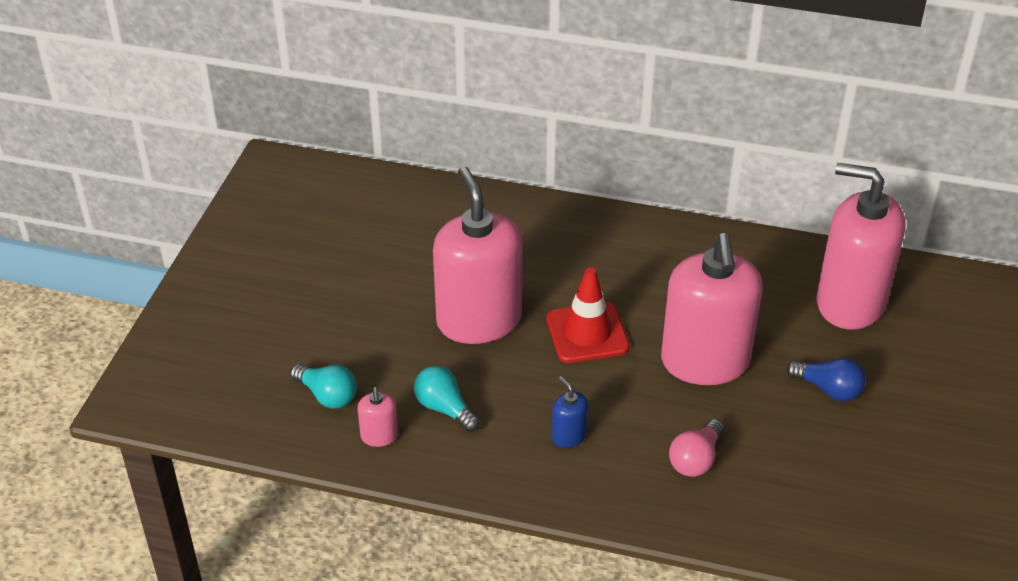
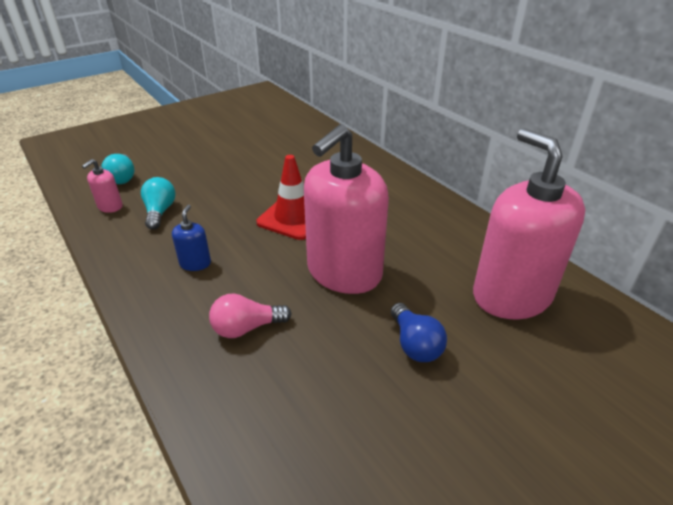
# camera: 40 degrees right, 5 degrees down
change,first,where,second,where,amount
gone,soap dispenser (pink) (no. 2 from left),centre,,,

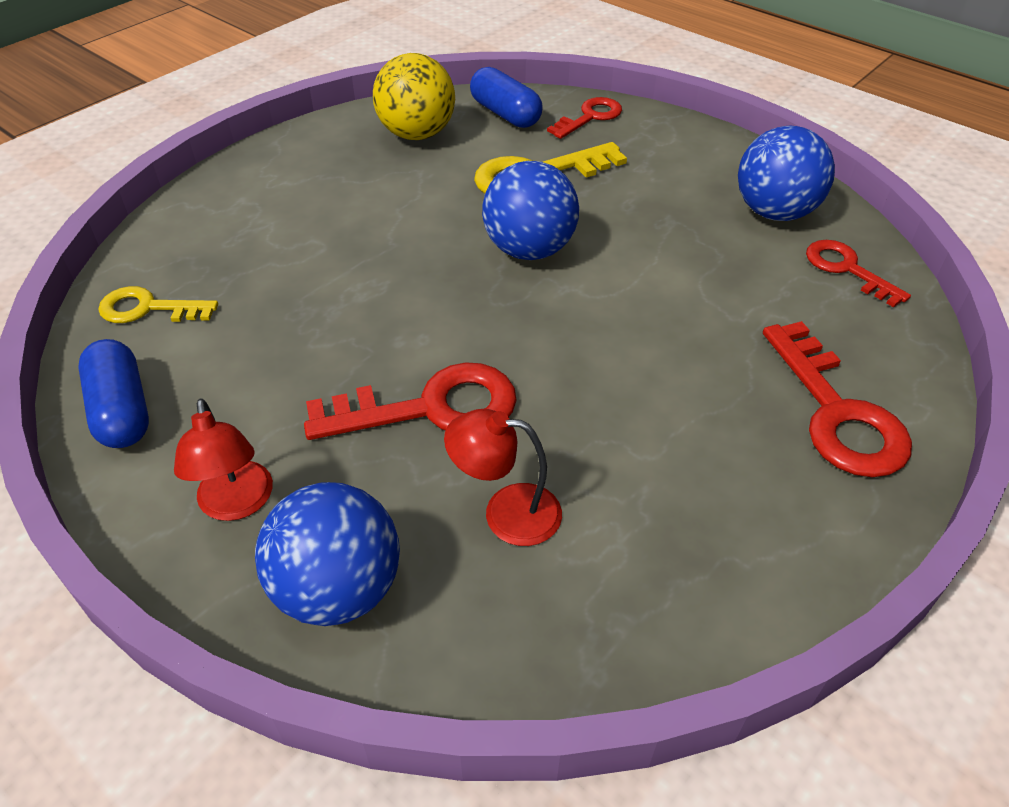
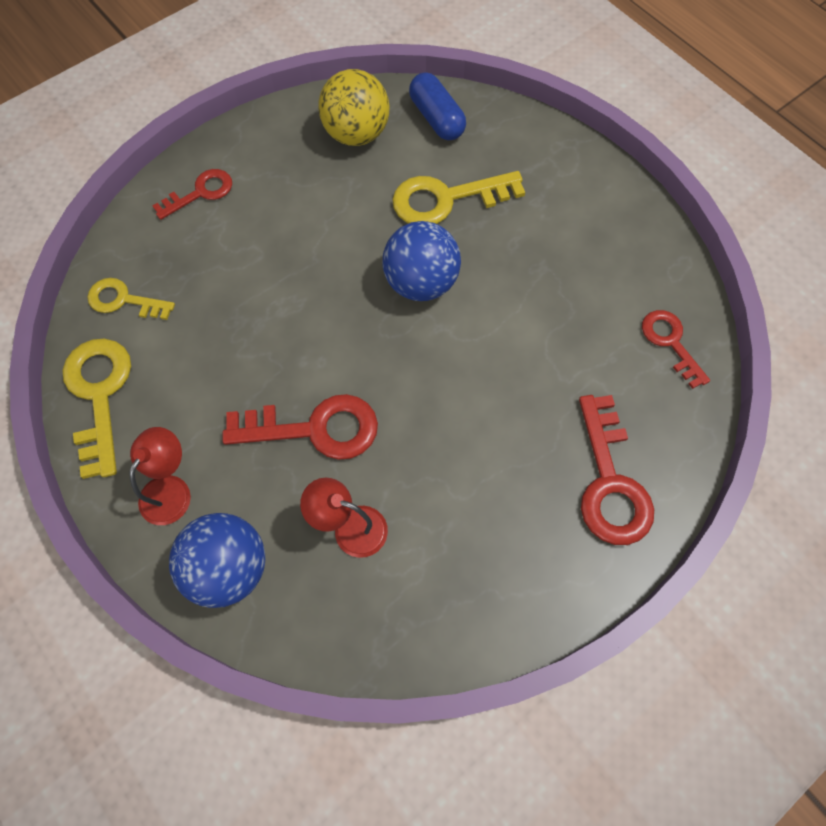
# camera: 10 degrees right, 20 degrees up
change,first,where,second,where,amount
swapped,capsule (blue) (no. 1 from left),middle left,key (yellow) (no. 1 from left),middle left,
rotated,lamp (red) (no. 1 from left),middle left,,middle left,150 degrees counterclockwise
shifted,key (red) (no. 2 from left in the first image),top centre,key (red) (no. 1 from left),top left,
gone,ball (blue) (no. 3 from left),top right,,,

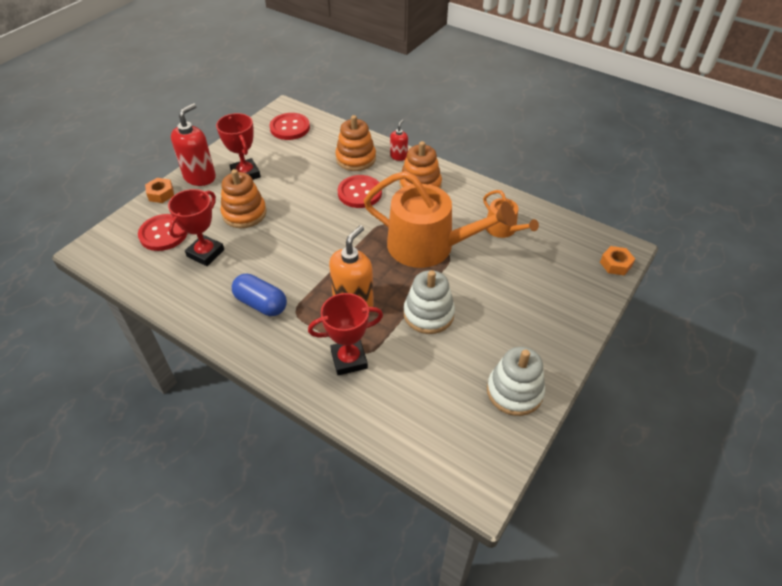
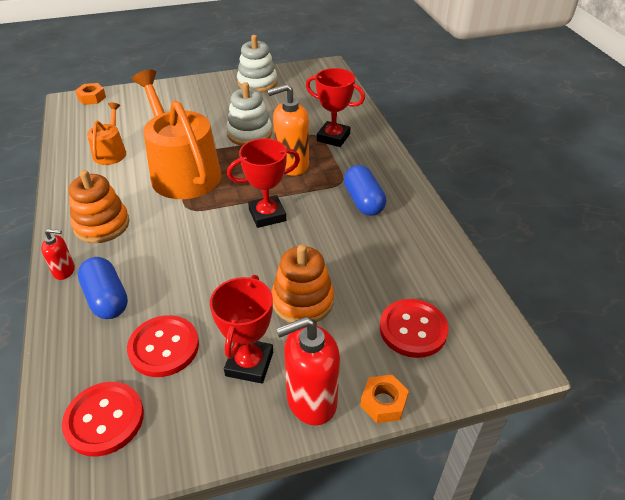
# camera: 140 degrees left, 5 degrees down
change,first,where,second,where,amount
rotated,soap dispenser (red) (no. 2 from left in the first image),top centre,soap dispenser (red) (no. 1 from left),middle left,150 degrees counterclockwise
swapped,stacking toy (orange) (no. 2 from left),top centre,capsule (blue) (no. 1 from left),middle left,
shifted,button (red) (no. 3 from left in the first image),top centre,button (red) (no. 2 from left),bottom left,
shifted,trophy (red) (no. 1 from left in the first image),middle left,trophy (red) (no. 2 from left),centre,

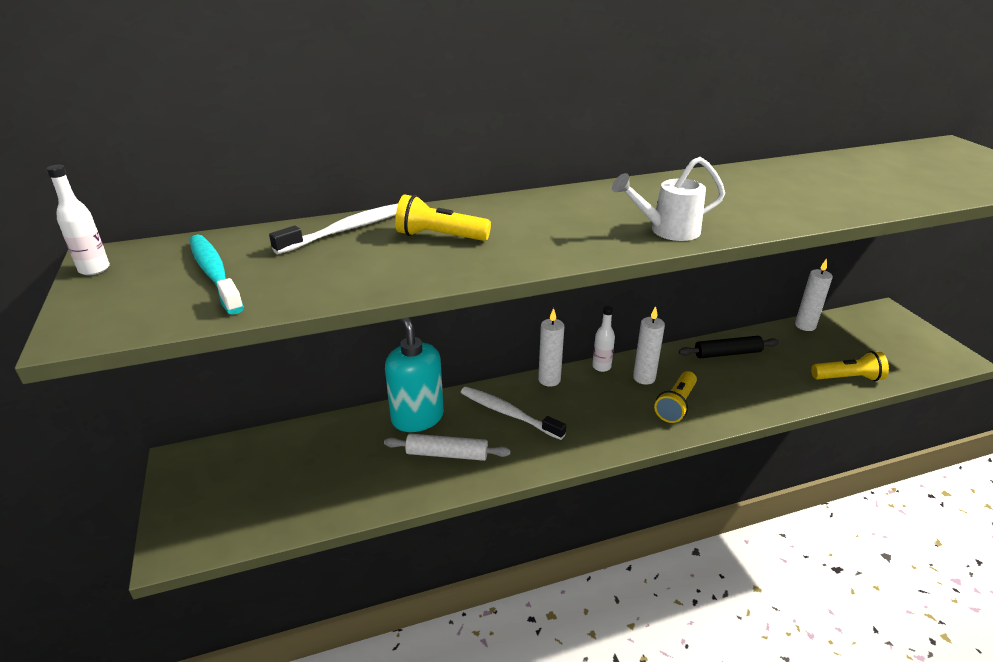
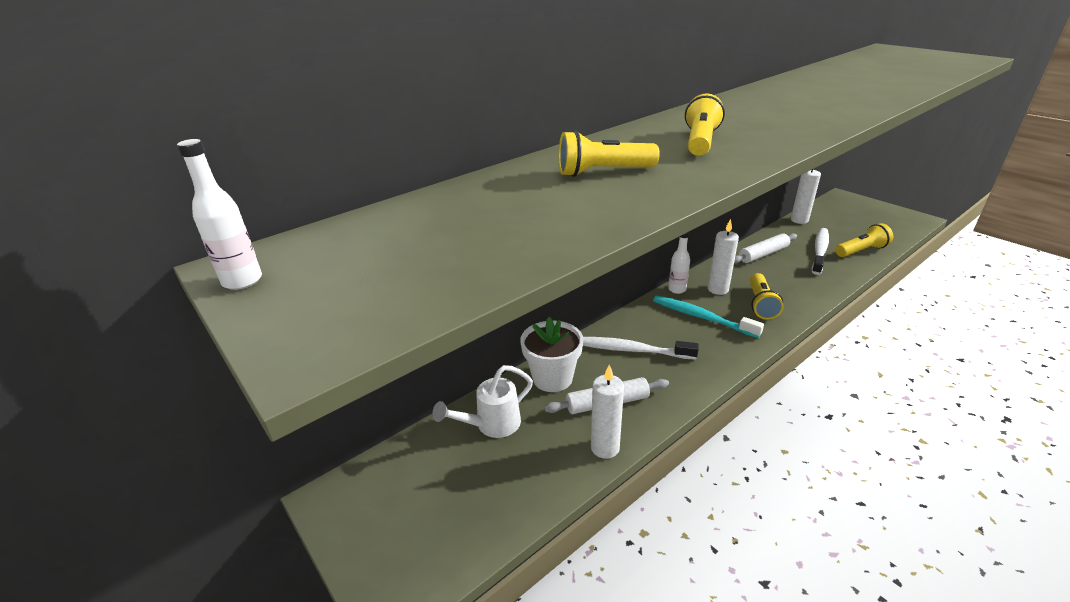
# camera: 20 degrees left, 0 degrees up
change,first,where,second,where,amount
shifted,watering can (white),top right,,centre,
swapped,soap dispenser (turquoise),centre,flower pot (white),centre,
shifted,candle (white) (no. 1 from left),centre,,bottom centre,
shifted,toothbrush (turquoise),middle left,,centre,
new,,,flashlight (yellow) (no. 2 from left),top centre,
repainted,rolling pin (black),middle right,rolling pin (white) (no. 2 from left),middle right,
shifted,toothbrush (white) (no. 1 from left in the first image),centre,toothbrush (white) (no. 2 from left),middle right,

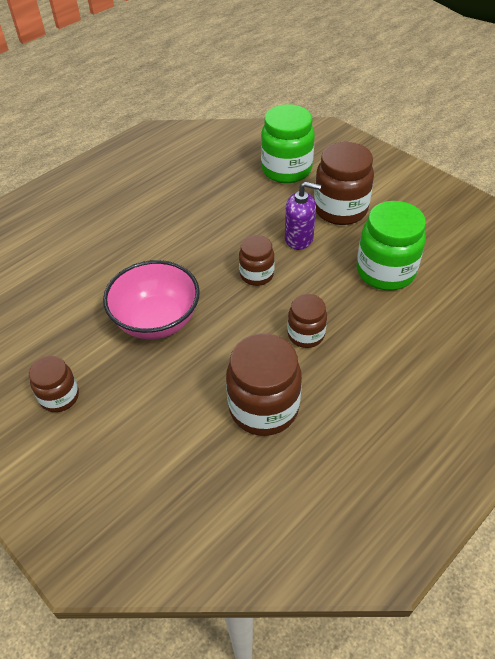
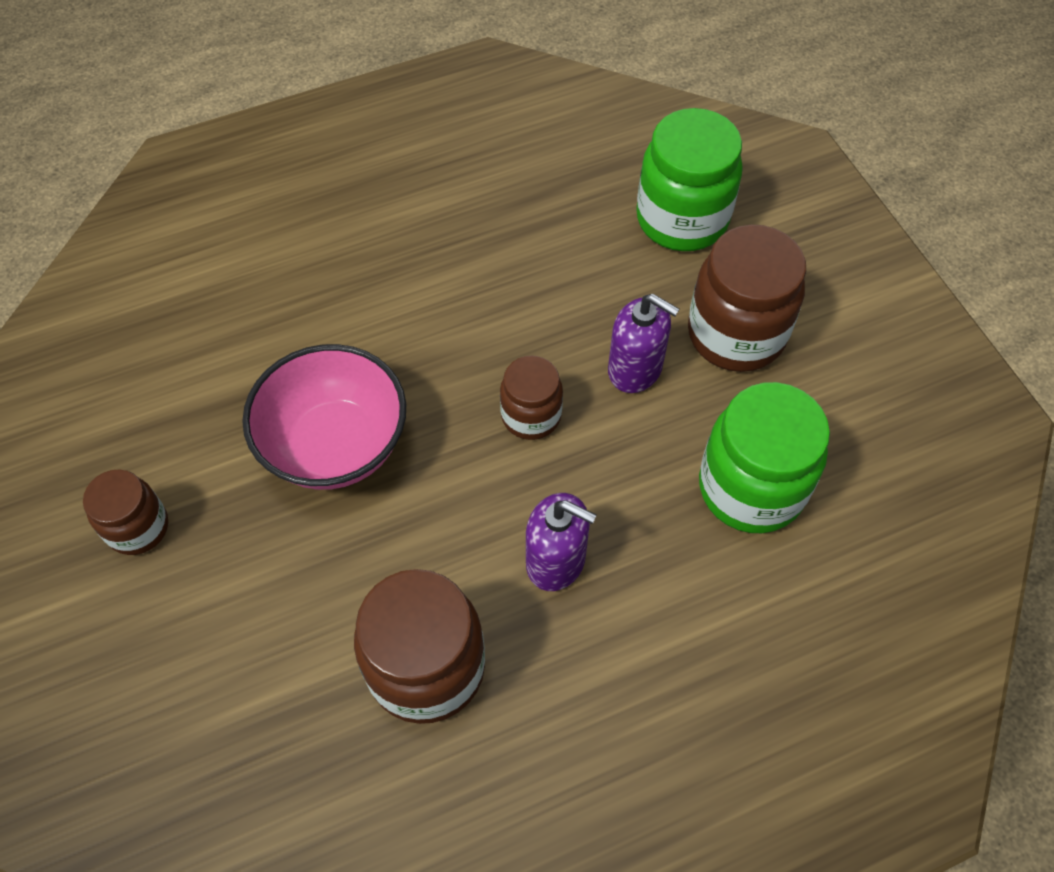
# camera: 20 degrees right, 10 degrees up
change,first,where,second,where,amount
swapped,jar (brown) (no. 4 from left),centre,soap dispenser (purple) (no. 1 from left),centre,

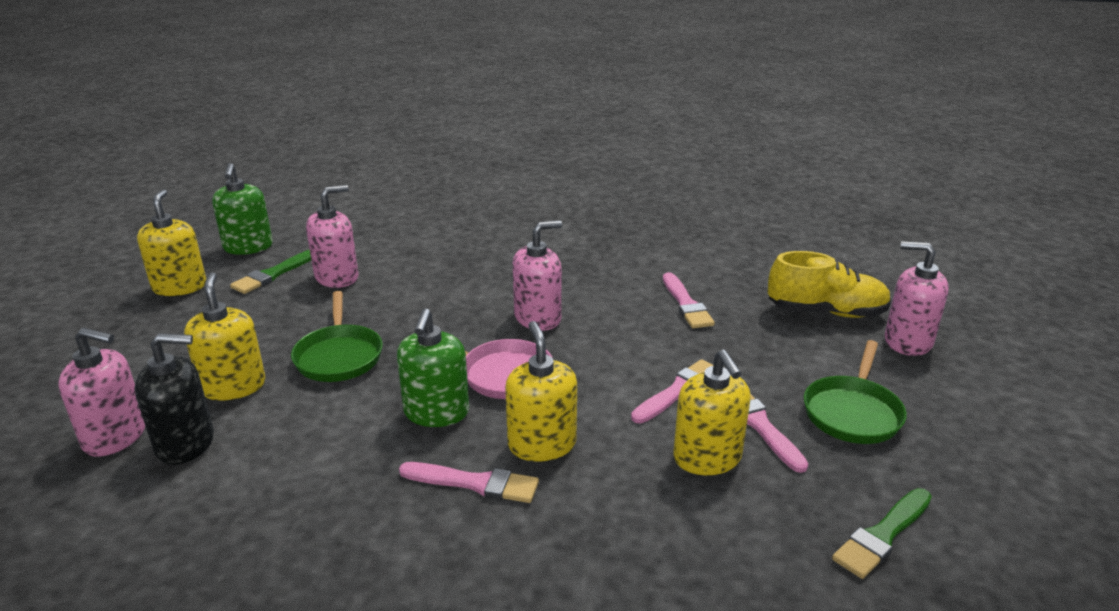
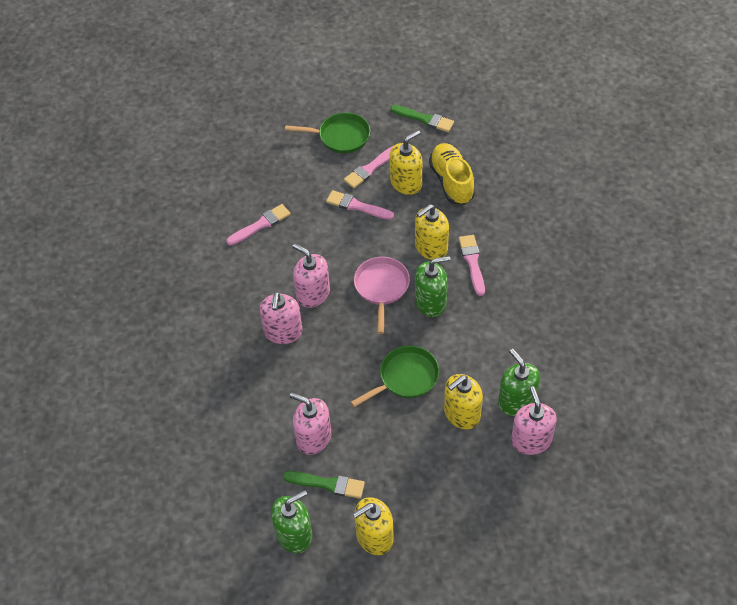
# camera: 110 degrees left, 25 degrees up
change,first,where,second,where,amount
shifted,soap dispenser (pink) (no. 4 from left in the first image),middle right,soap dispenser (pink) (no. 1 from left),centre,
shifted,shoe (yellow),middle right,,top centre,
repainted,soap dispenser (black),middle left,soap dispenser (green) (no. 3 from left),middle right,

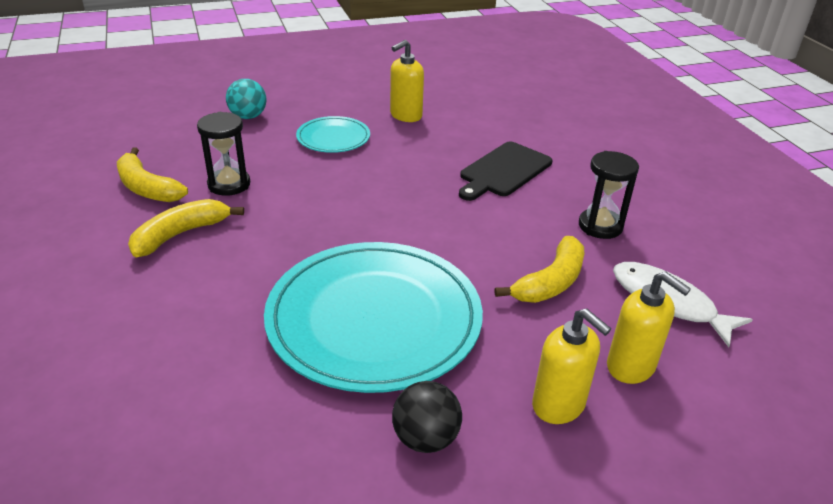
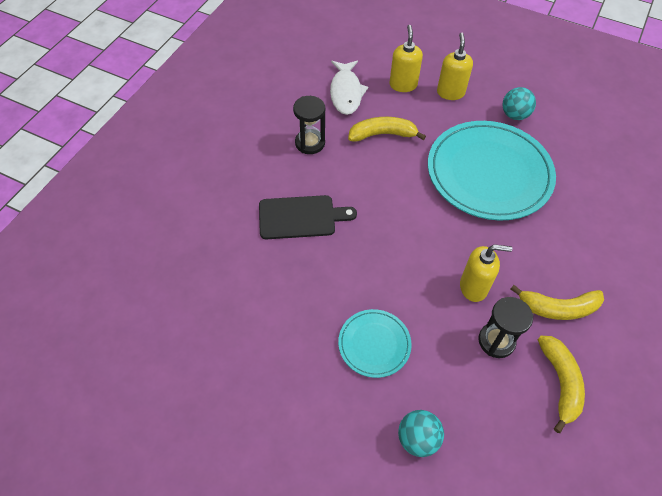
# camera: 135 degrees left, 20 degrees up
change,first,where,second,where,amount
shifted,soap dispenser (yellow) (no. 1 from left in the first image),top centre,soap dispenser (yellow) (no. 3 from left),middle right,
repainted,ball (black),bottom centre,ball (turquoise) (no. 2 from left),top right,

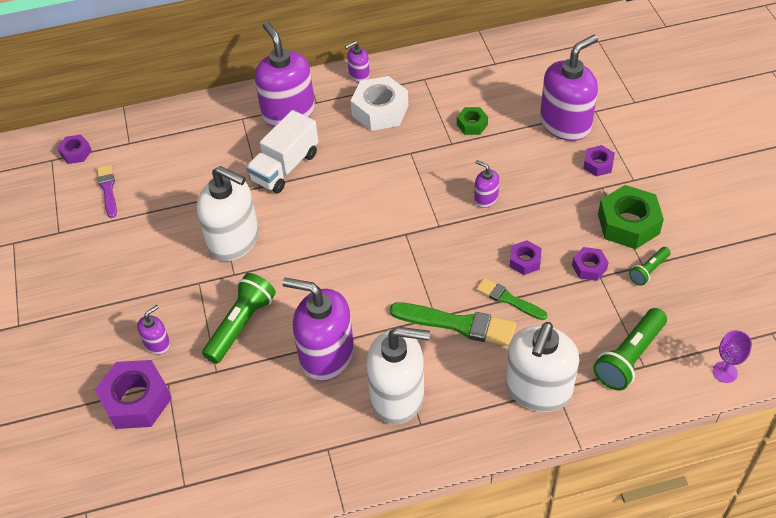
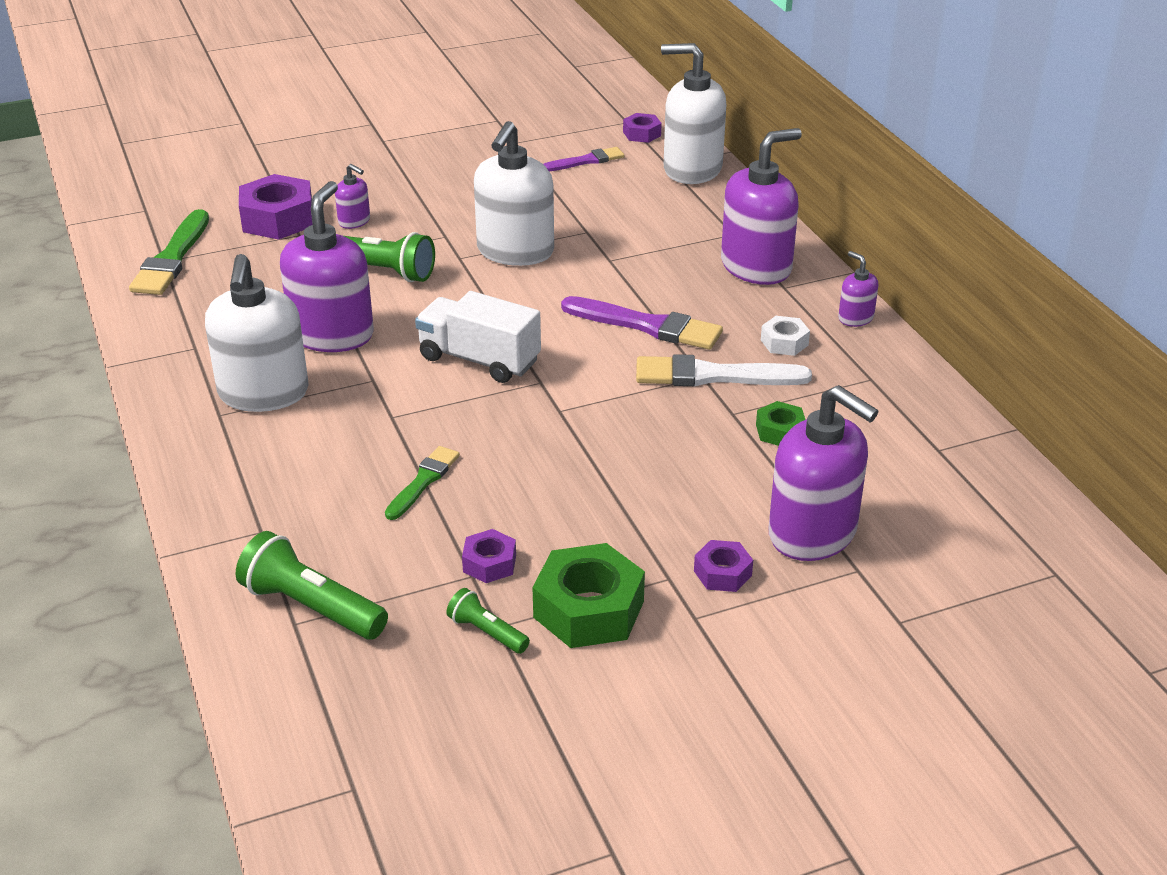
# camera: 80 degrees right, 15 degrees down
change,first,where,second,where,amount
shifted,brush (green) (no. 1 from left),centre,,top left,
shifted,truck (white),top centre,,centre,
new,,,brush (purple) (no. 2 from left),centre,
new,,,brush (white),centre,
shifted,soap dispenser (white) (no. 3 from left),bottom right,,top centre,
scaled,nut (white),top centre,,middle right,x0.53
gone,soap dispenser (purple) (no. 5 from left),centre,,,
gone,nut (purple) (no. 3 from left),middle right,,,
gone,goblet (purple),bottom right,,,

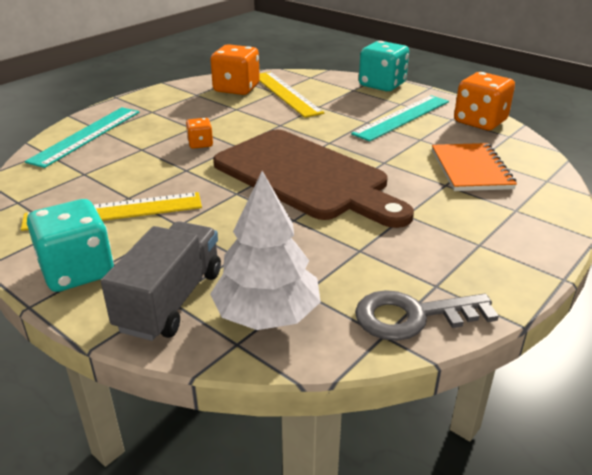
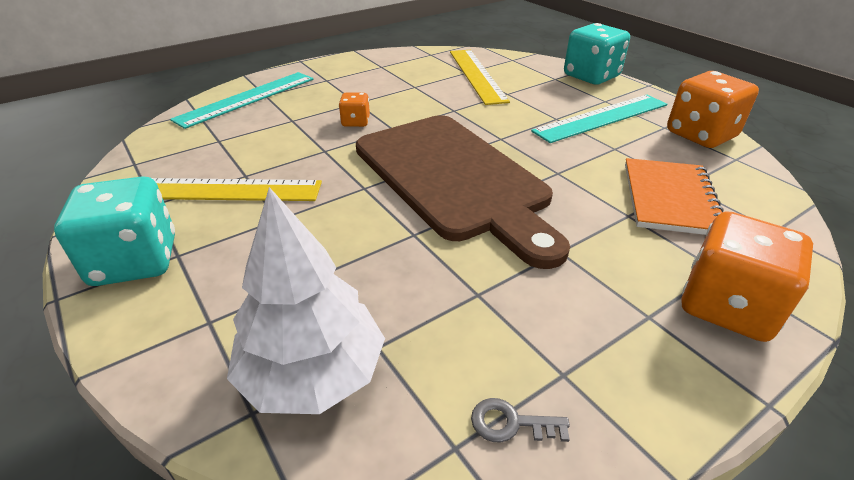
# camera: 15 degrees right, 5 degrees up
change,first,where,second,where,amount
scaled,key (grey),middle right,,bottom centre,x0.46
shifted,dice (orange) (no. 2 from left in the first image),top centre,dice (orange) (no. 3 from left),middle right,
gone,truck (grey),middle left,,,

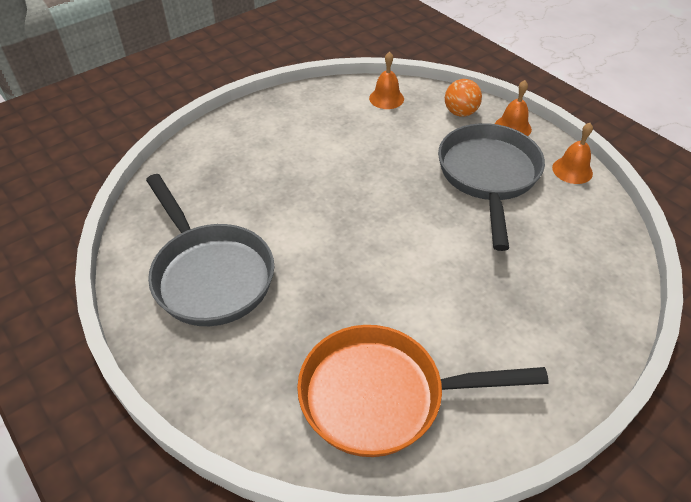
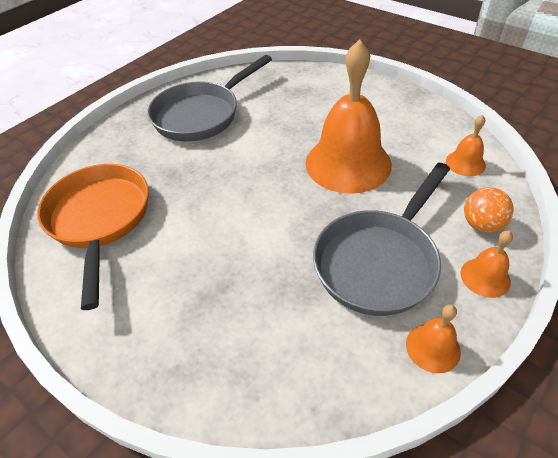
# camera: 80 degrees right, 0 degrees up
change,first,where,second,where,amount
new,,,bell (orange) (no. 1 from left),top centre,
rotated,pan (grey) (no. 2 from left),middle right,,middle right,135 degrees clockwise

